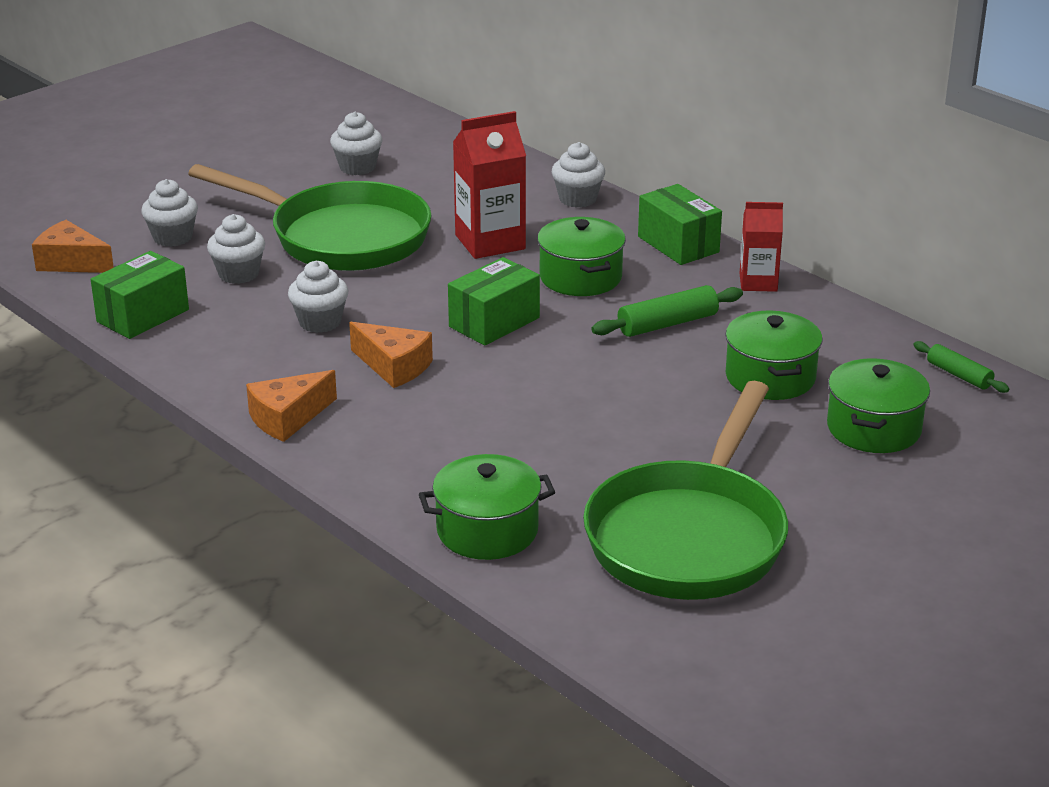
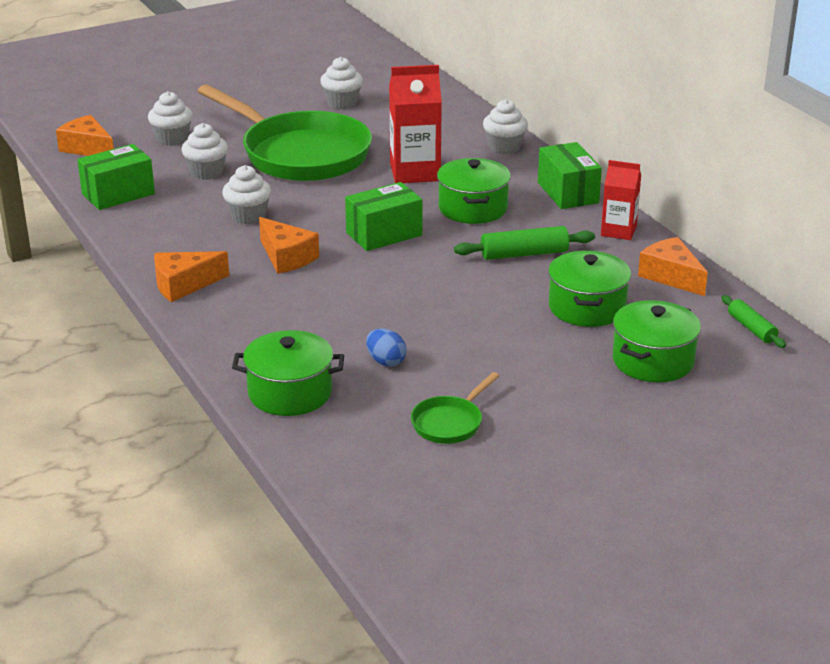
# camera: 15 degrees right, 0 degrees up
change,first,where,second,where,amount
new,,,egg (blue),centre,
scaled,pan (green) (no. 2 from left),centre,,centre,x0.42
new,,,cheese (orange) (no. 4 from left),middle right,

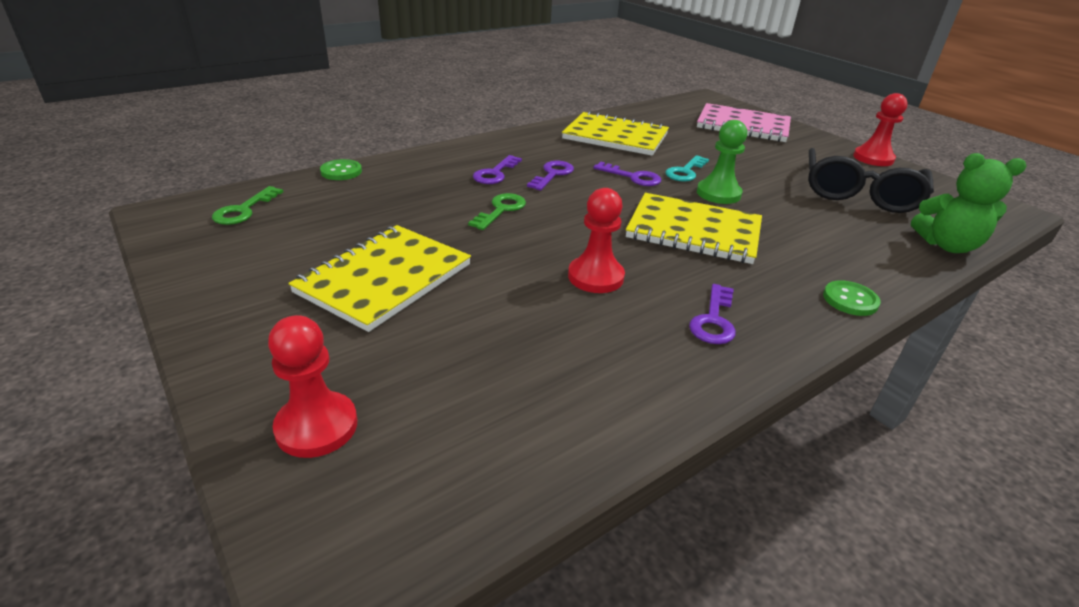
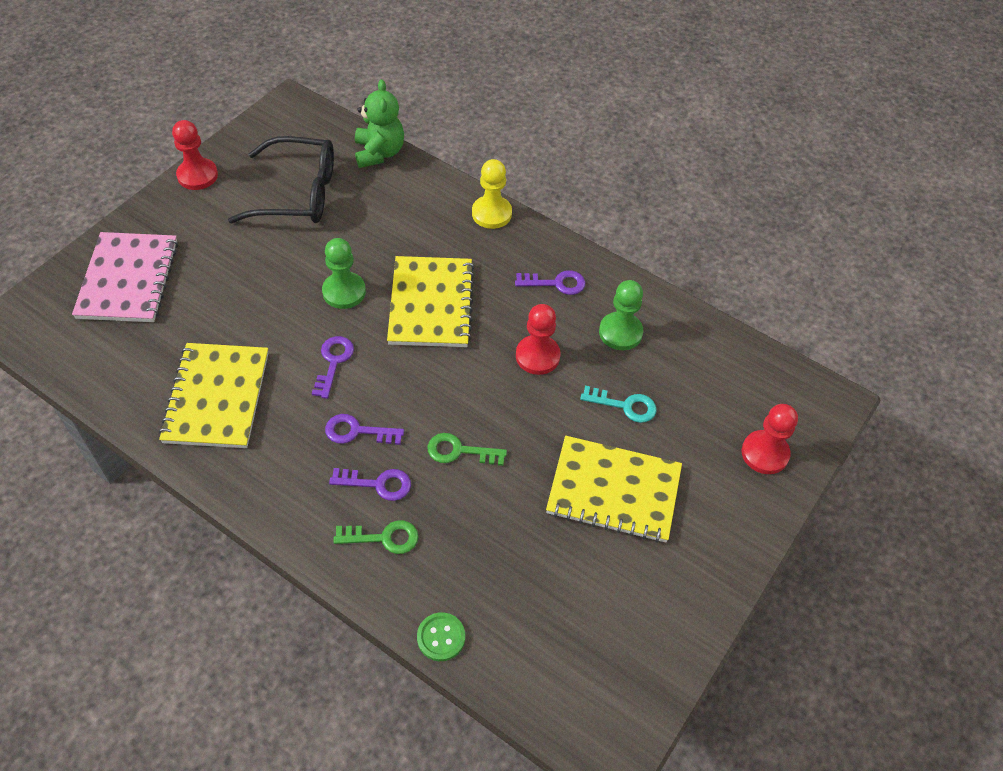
# camera: 110 degrees left, 20 degrees up
change,first,where,second,where,amount
shifted,key (green) (no. 1 from left),middle left,,bottom centre,
swapped,button (green) (no. 2 from left),middle right,pawn (yellow),top centre,
shifted,key (turquoise),top centre,,centre,
new,,,pawn (green) (no. 2 from left),centre,

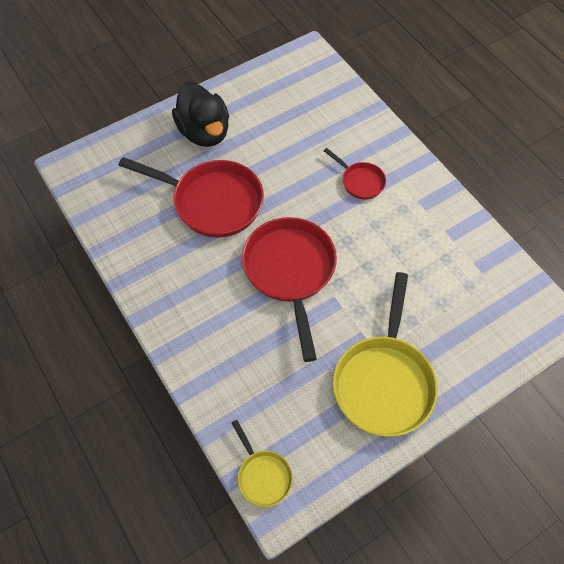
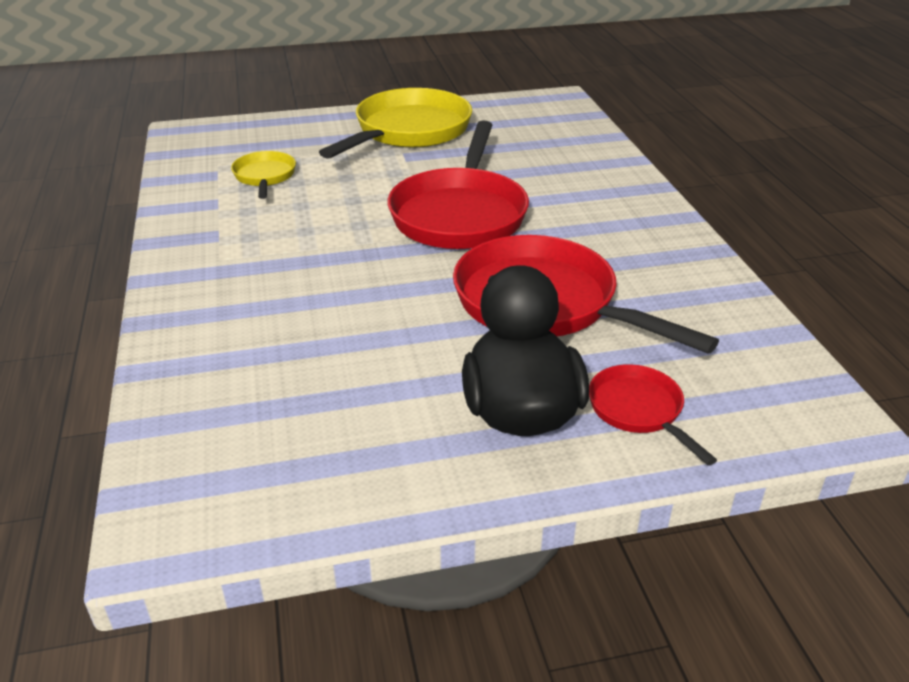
# camera: 160 degrees left, 25 degrees down
change,first,where,second,where,amount
shifted,pan (yellow) (no. 1 from left),bottom centre,,top left,
shifted,pan (red) (no. 3 from left),top centre,,middle right,

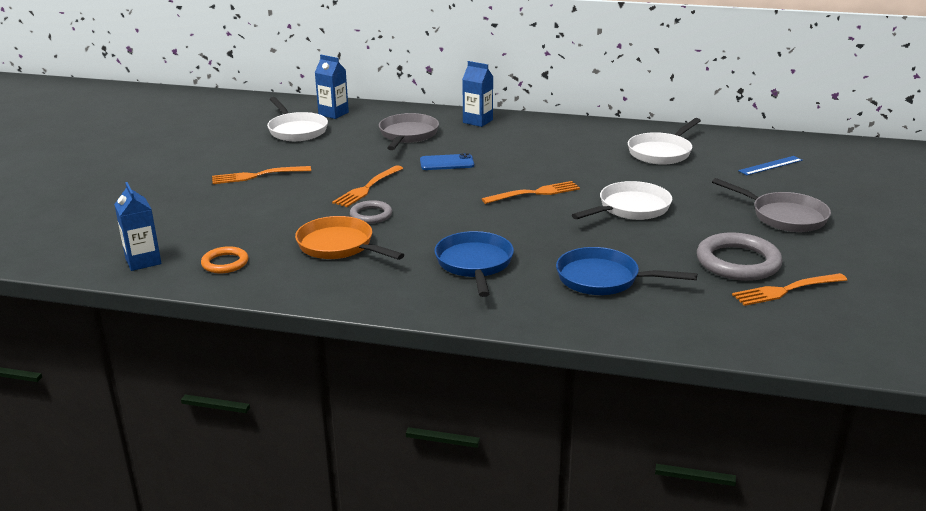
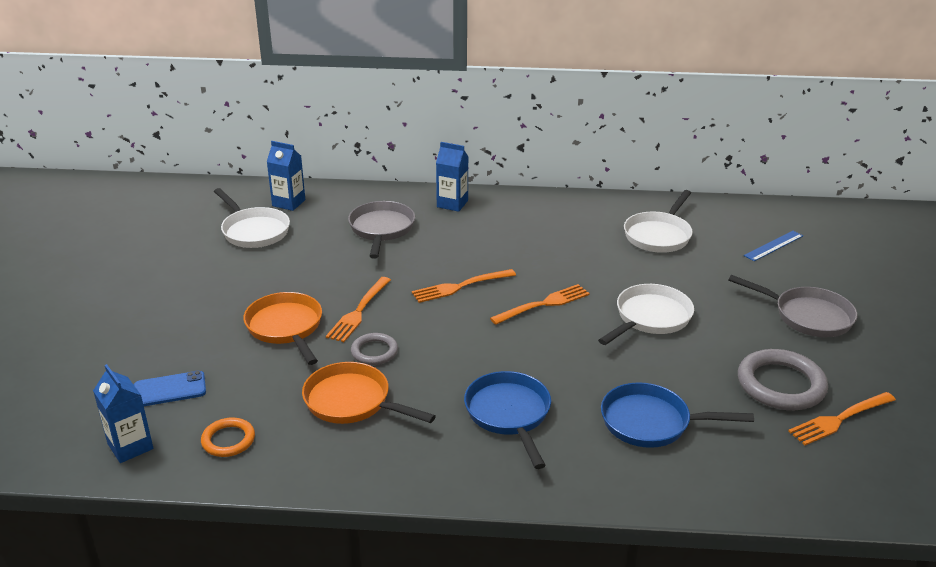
# camera: 10 degrees left, 5 degrees up
change,first,where,second,where,amount
shifted,phone (blue),top centre,,bottom left,
new,,,pan (orange) (no. 1 from left),middle left,
shifted,fork (orange) (no. 1 from left in the first image),middle left,fork (orange) (no. 2 from left),centre,

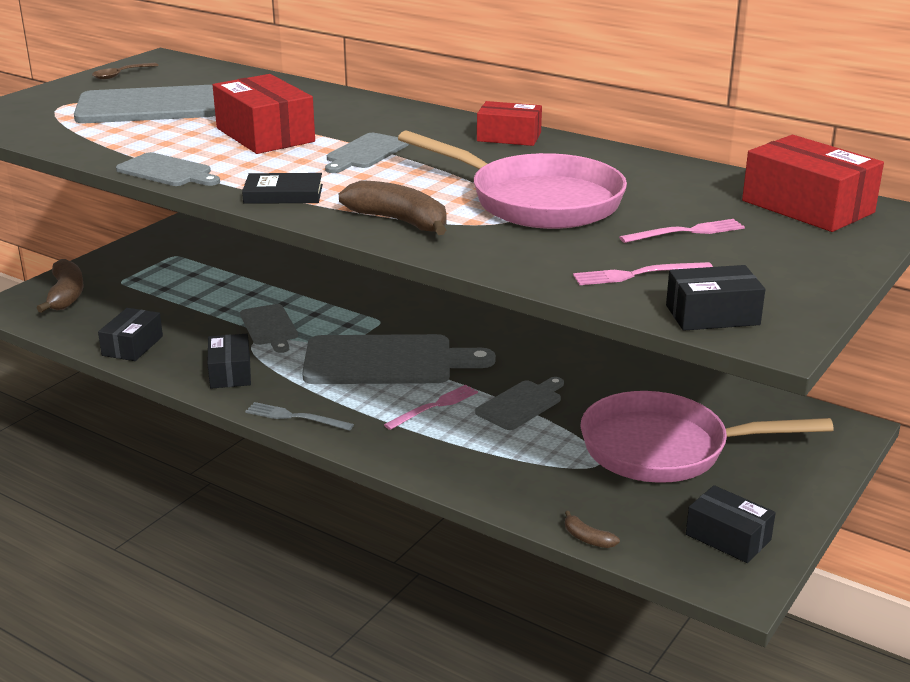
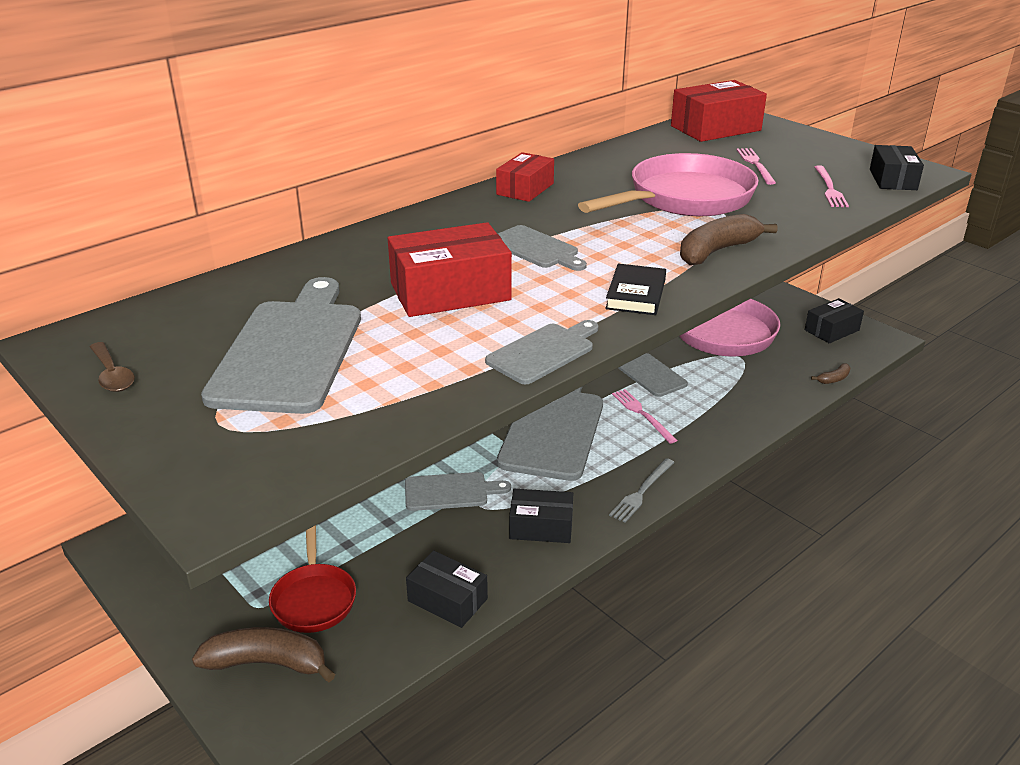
# camera: 75 degrees left, 5 degrees up
change,first,where,second,where,amount
new,,,pan (red),bottom left,

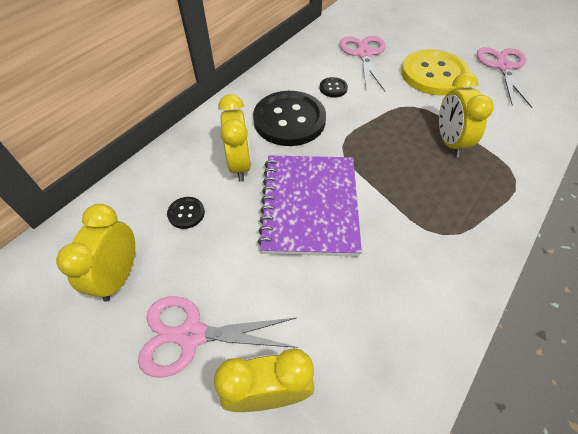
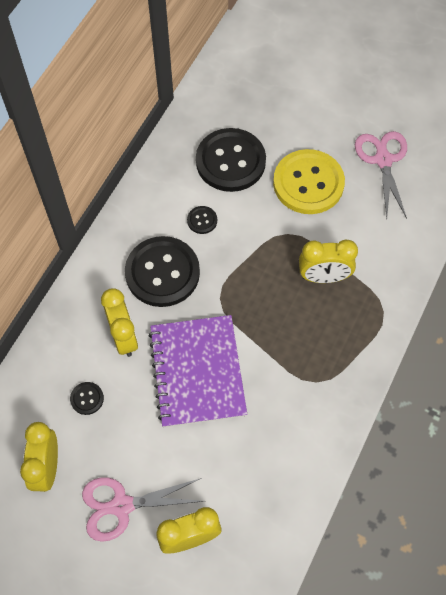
# camera: 10 degrees left, 10 degrees up
change,first,where,second,where,amount
swapped,scissors (pink) (no. 2 from left),top centre,button (black) (no. 4 from left),top centre,
rotated,clock (yellow) (no. 4 from left),top right,,middle right,75 degrees counterclockwise

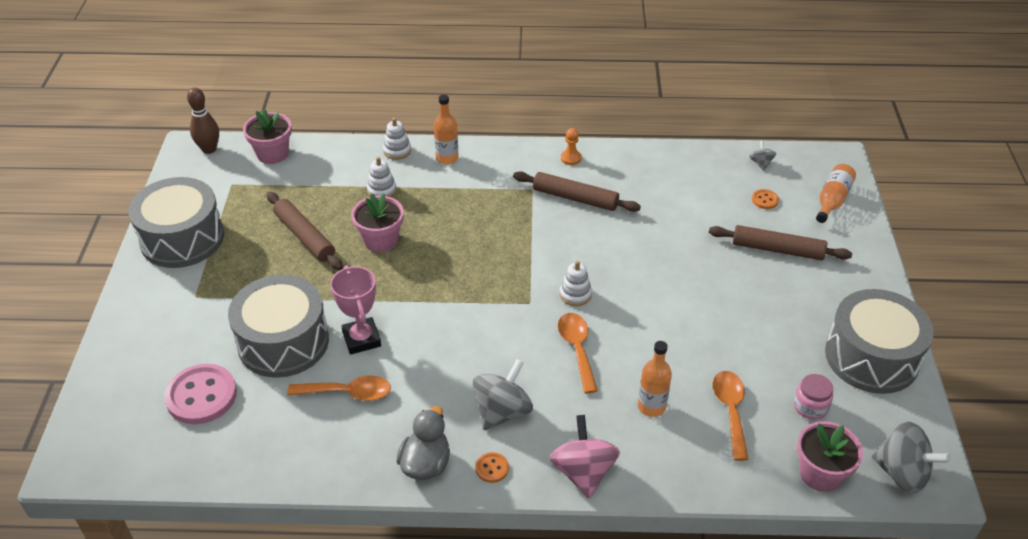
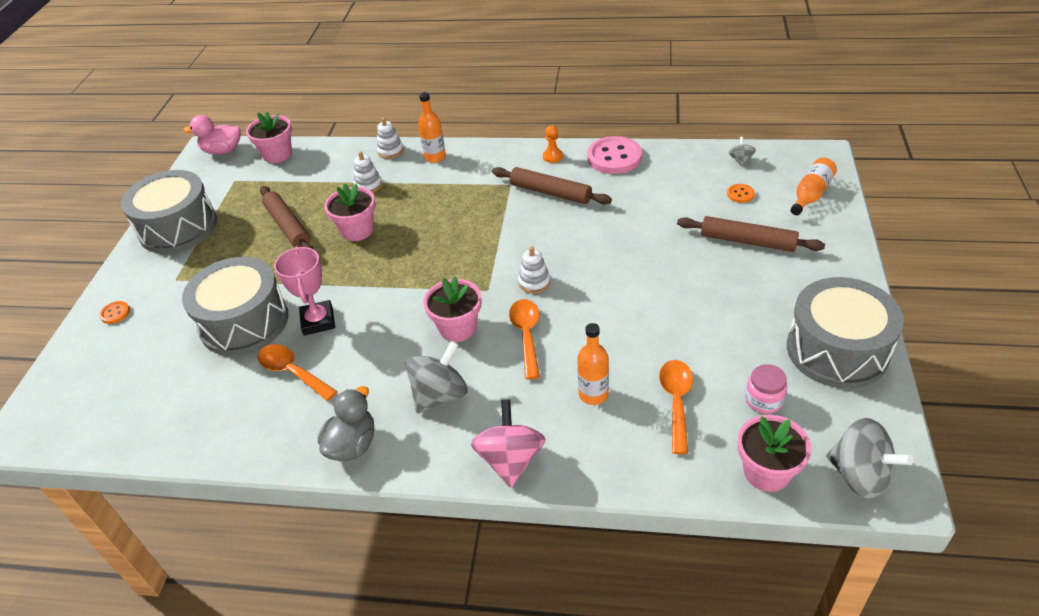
# camera: 10 degrees right, 0 degrees up
change,first,where,second,where,amount
shifted,button (orange) (no. 1 from left),bottom centre,,middle left,
swapped,bowling pin (brown),top left,duck (pink),top left,
rotated,spoon (orange) (no. 1 from left),bottom left,,middle left,150 degrees counterclockwise
new,,,flower pot (pink) (no. 3 from left),centre,
shifted,button (pink),bottom left,,top centre,

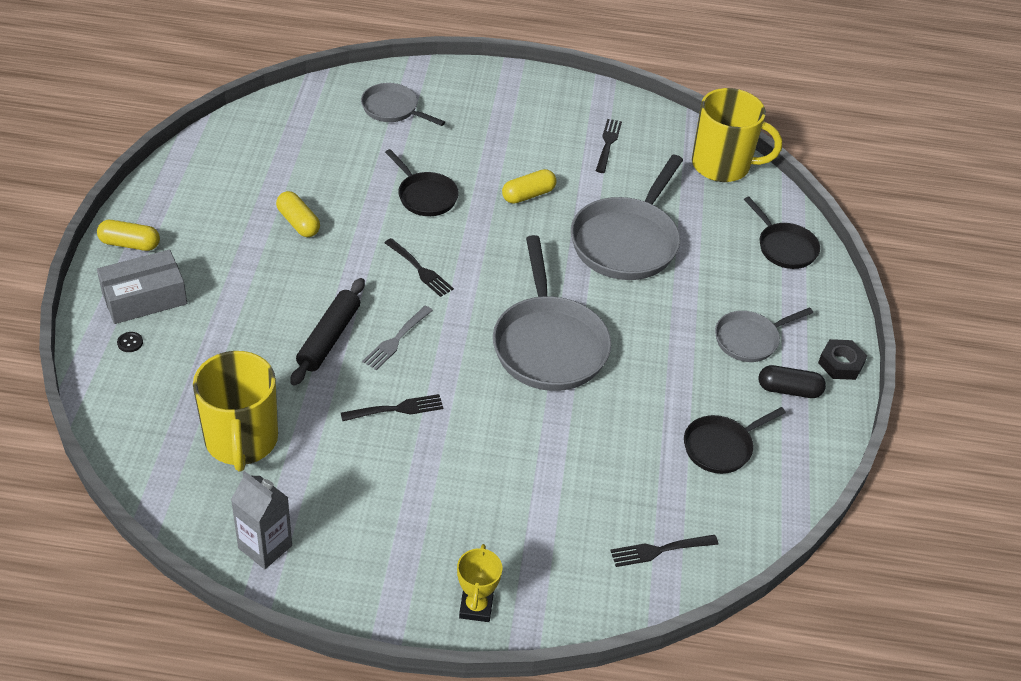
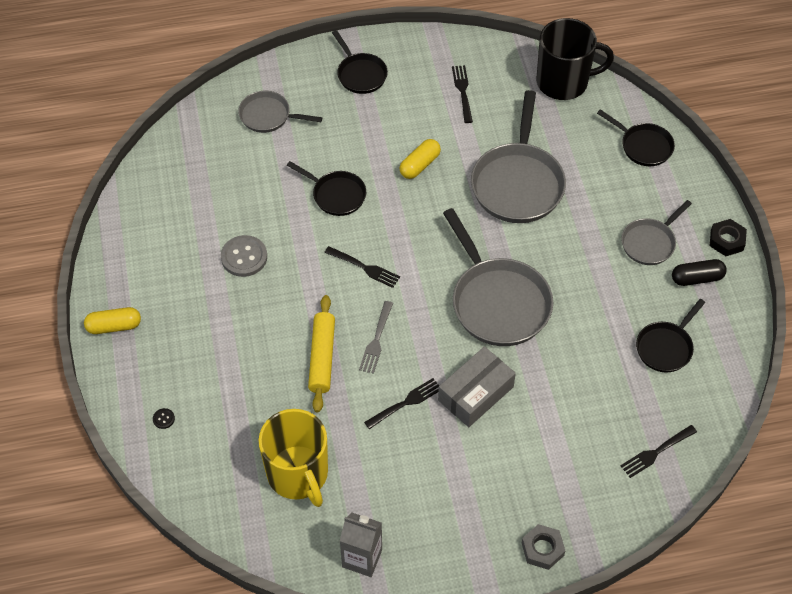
# camera: 15 degrees left, 10 degrees up
change,first,where,second,where,amount
swapped,capsule (yellow) (no. 2 from left),top left,button (grey),middle left,
repainted,rolling pin (black),middle left,rolling pin (yellow),centre,
new,,,pan (black) (no. 2 from left),top centre,
shifted,box (grey),middle left,,centre,
swapped,trophy (yellow),bottom centre,nut (grey),bottom right,
repainted,mug (yellow) (no. 2 from left),top right,mug (black),top right,

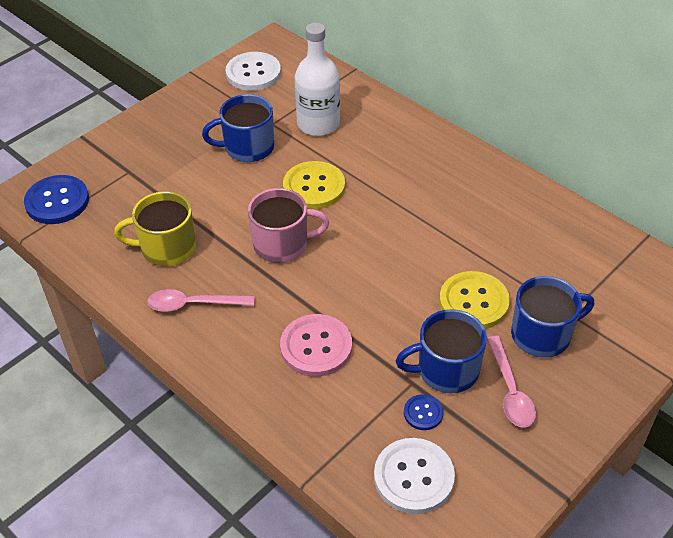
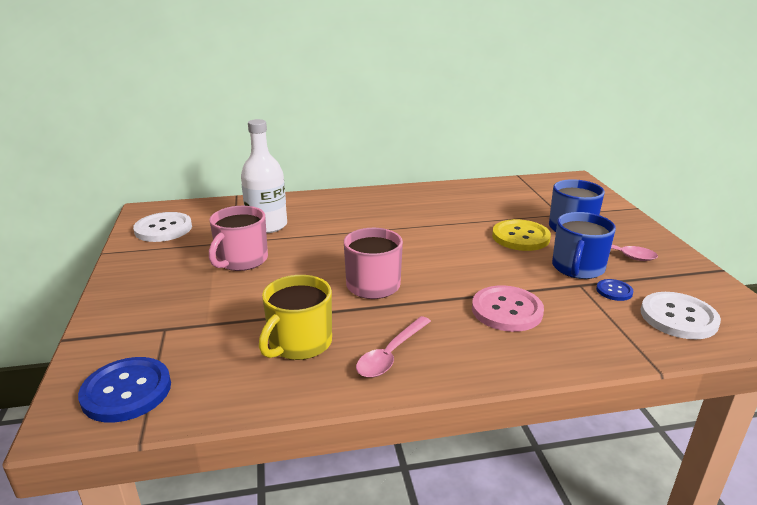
# camera: 55 degrees left, 20 degrees down
change,first,where,second,where,amount
repainted,mug (blue) (no. 1 from left),top centre,mug (pink) (no. 1 from left),middle left,
gone,button (yellow) (no. 1 from left),centre,,,

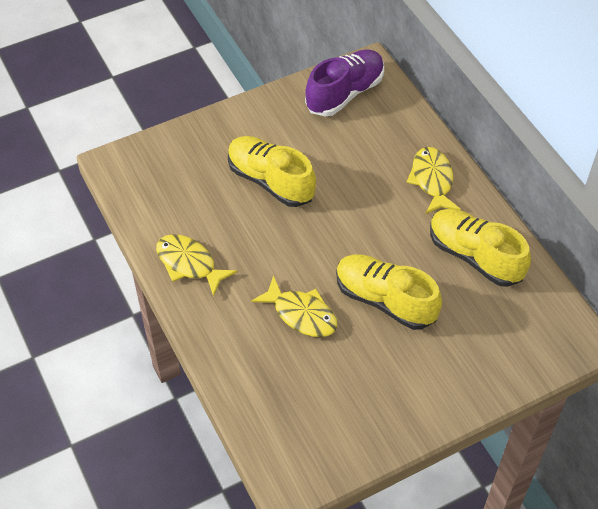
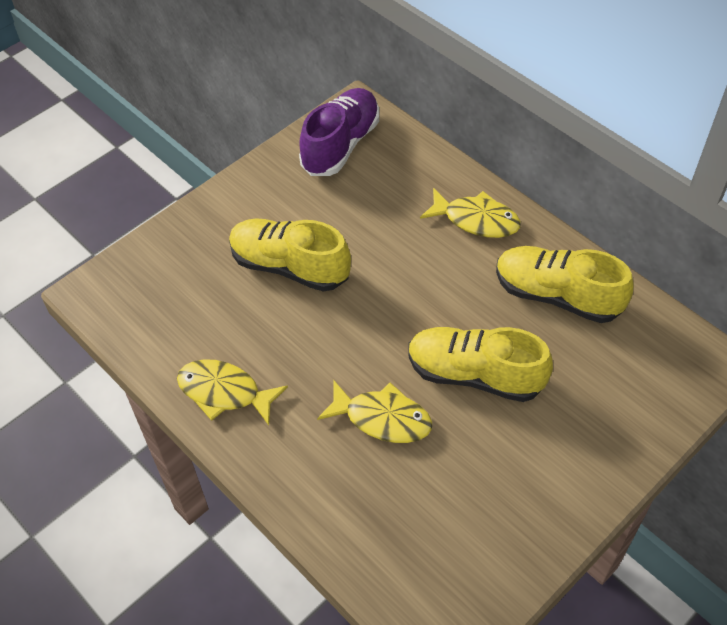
# camera: 15 degrees left, 0 degrees up
change,first,where,second,where,amount
rotated,fish (yellow) (no. 3 from left),middle right,,centre,135 degrees clockwise

